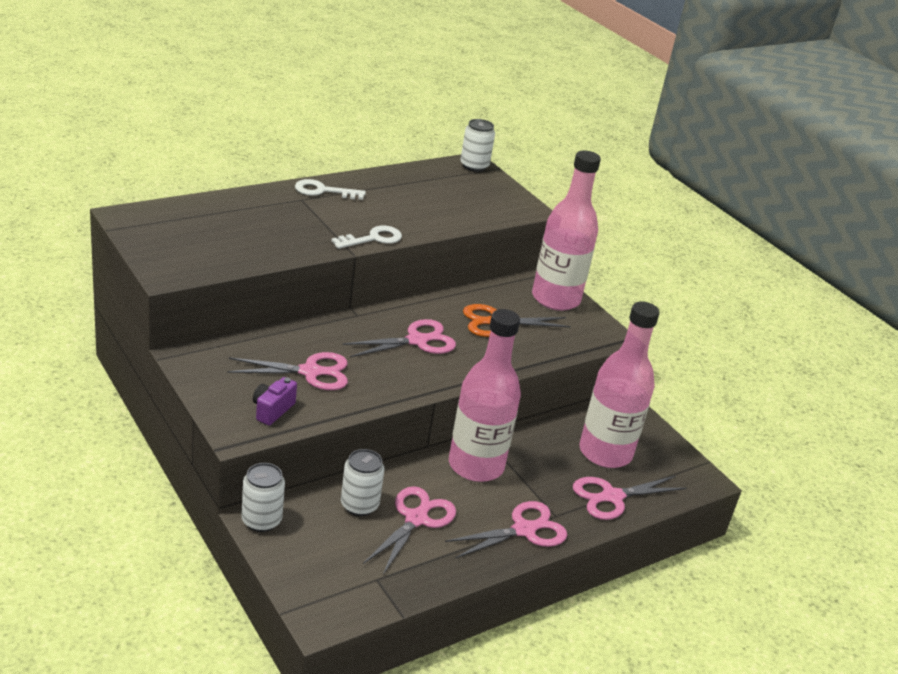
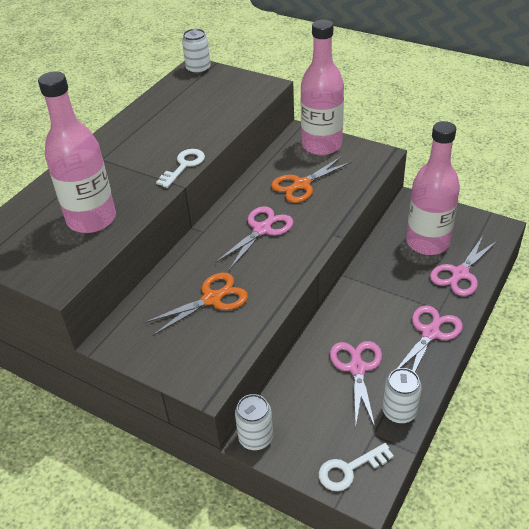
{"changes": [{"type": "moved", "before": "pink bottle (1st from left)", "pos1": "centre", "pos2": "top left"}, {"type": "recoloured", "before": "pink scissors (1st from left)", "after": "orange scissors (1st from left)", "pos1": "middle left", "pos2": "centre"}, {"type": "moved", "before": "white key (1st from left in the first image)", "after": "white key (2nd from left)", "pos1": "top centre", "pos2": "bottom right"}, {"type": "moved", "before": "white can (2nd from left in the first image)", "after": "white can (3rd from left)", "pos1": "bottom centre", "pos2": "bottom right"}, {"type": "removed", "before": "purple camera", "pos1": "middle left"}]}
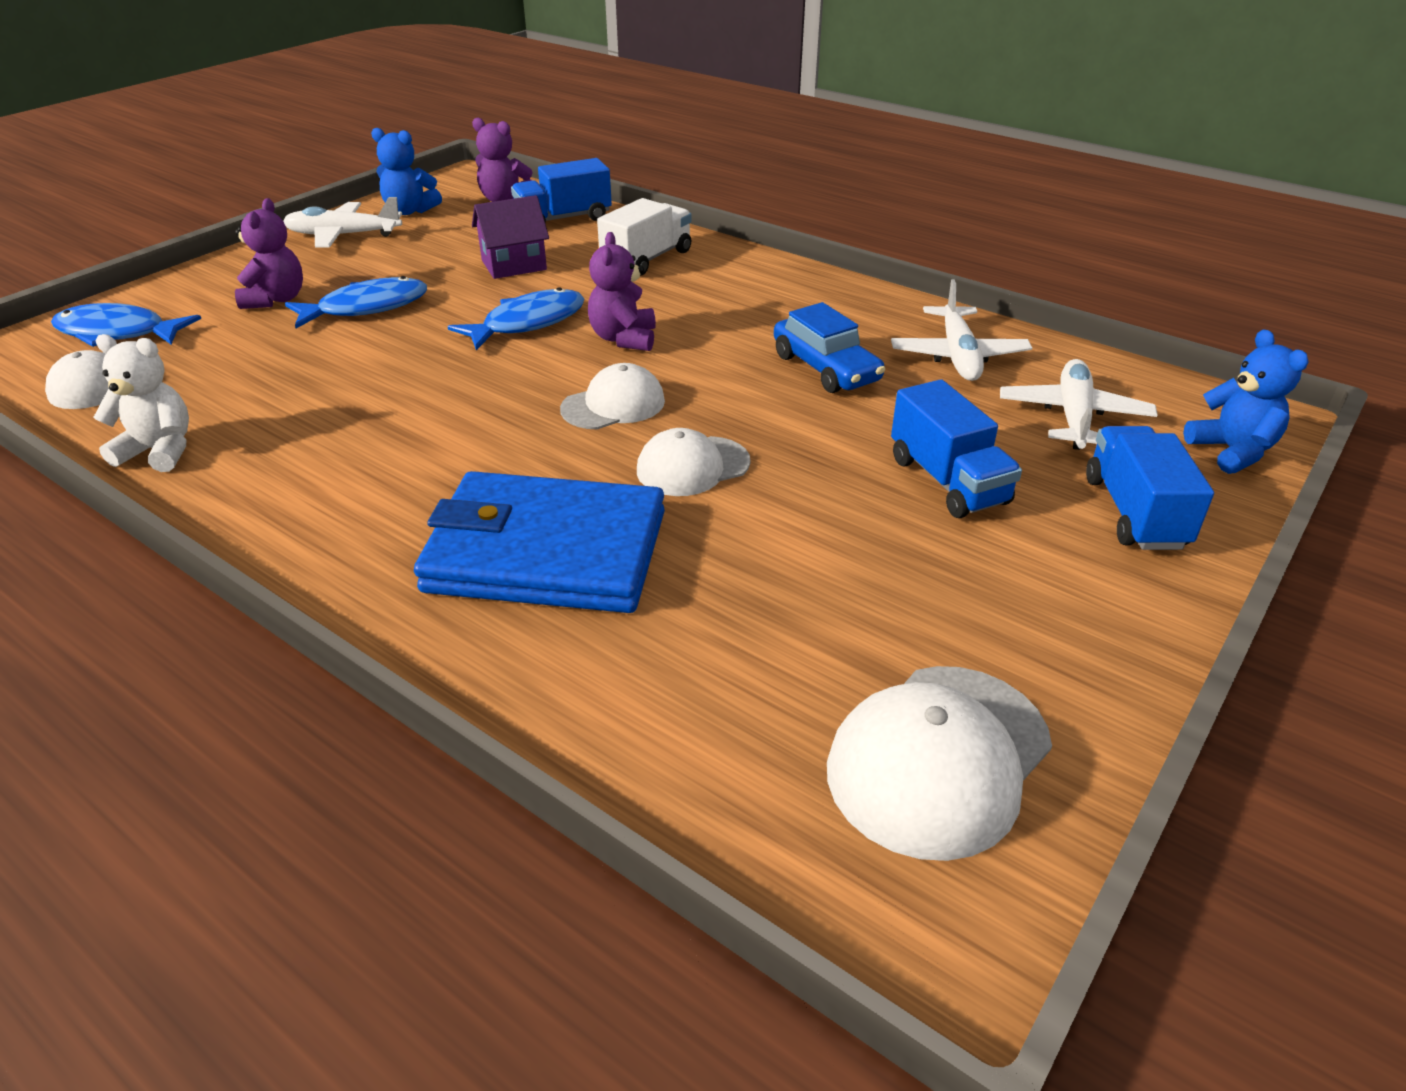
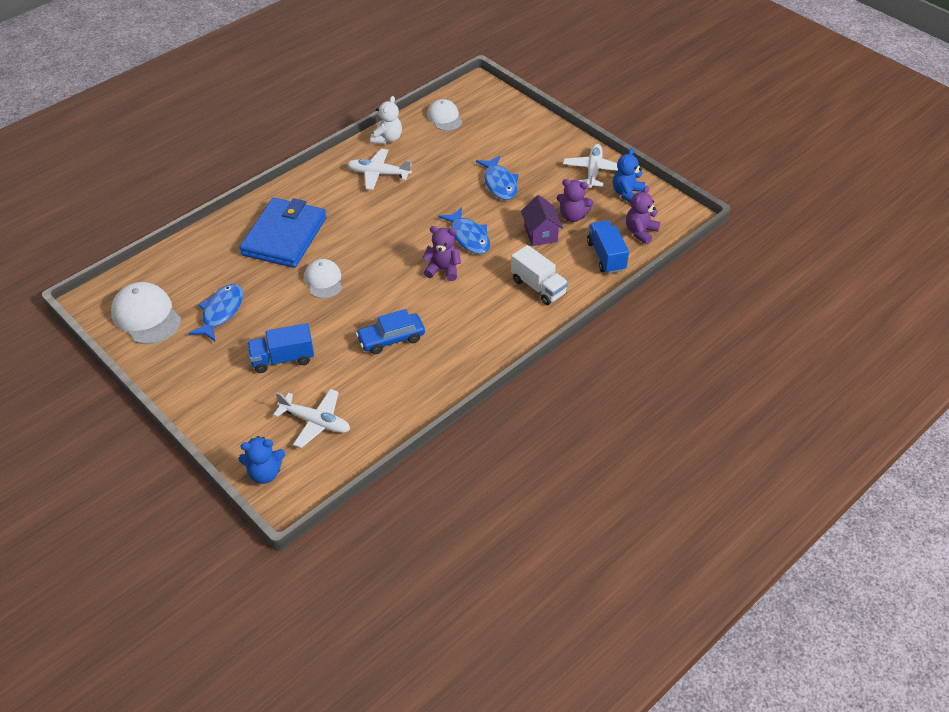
{"changes": [{"type": "moved", "before": "blue fish (1st from left)", "pos1": "top left", "pos2": "middle left"}, {"type": "moved", "before": "white plane (2nd from left)", "pos1": "top right", "pos2": "top centre"}, {"type": "moved", "before": "purple teddy bear (1st from left in the first image)", "after": "purple teddy bear (2nd from left)", "pos1": "top left", "pos2": "top centre"}, {"type": "removed", "before": "white cap (2nd from left)", "pos1": "centre"}, {"type": "removed", "before": "blue truck (3rd from left)", "pos1": "middle right"}]}
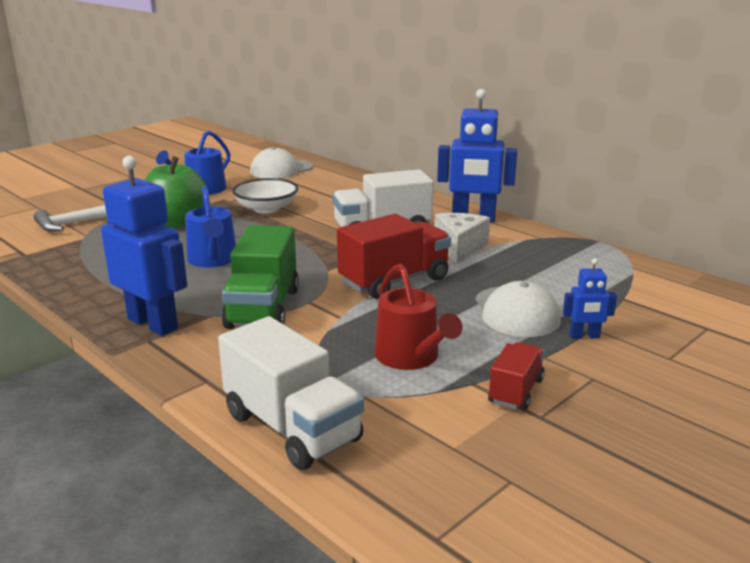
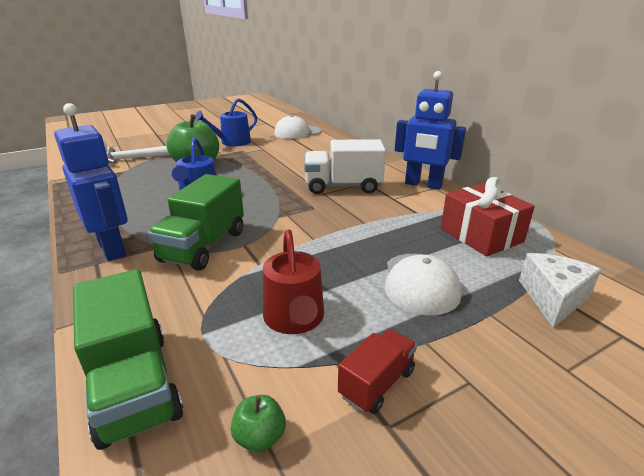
{"changes": [{"type": "recoloured", "before": "white truck (1st from left)", "after": "green truck (1st from left)", "pos1": "bottom centre", "pos2": "bottom left"}, {"type": "added", "after": "green apple (2nd from left)", "pos2": "bottom centre"}, {"type": "added", "after": "red gift", "pos2": "middle right"}, {"type": "moved", "before": "white cheese", "pos1": "centre", "pos2": "middle right"}, {"type": "removed", "before": "white bowl", "pos1": "centre"}, {"type": "removed", "before": "red truck (1st from left)", "pos1": "centre"}, {"type": "removed", "before": "blue robot (3rd from left)", "pos1": "middle right"}]}
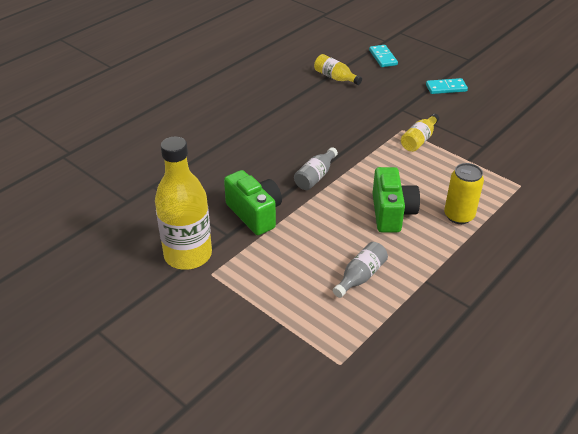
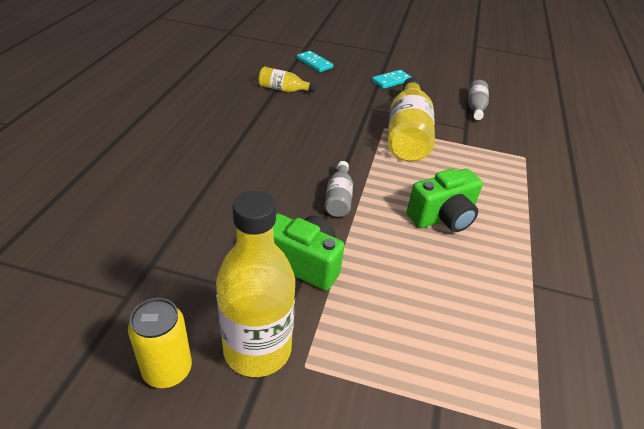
{"changes": [{"type": "moved", "before": "yellow can", "pos1": "middle right", "pos2": "bottom left"}, {"type": "resized", "before": "yellow bottle (3rd from left)", "pos1": "top right", "pos2": "top centre", "scale": 2.0}, {"type": "turned", "before": "green camera (2nd from left)", "pos1": "middle right", "pos2": "middle right", "turn": 90}, {"type": "moved", "before": "grey bottle (2nd from left)", "pos1": "centre", "pos2": "top right"}]}
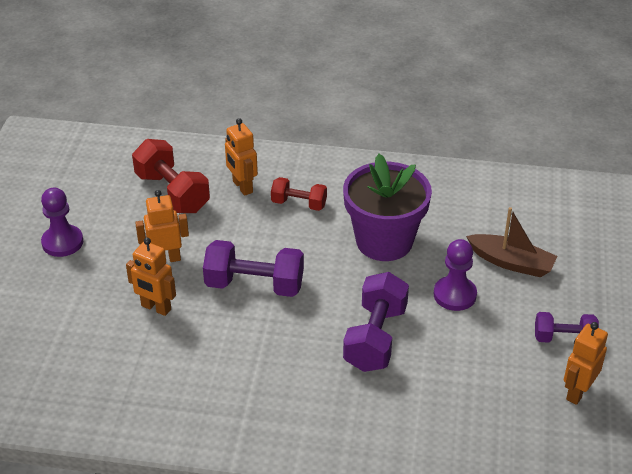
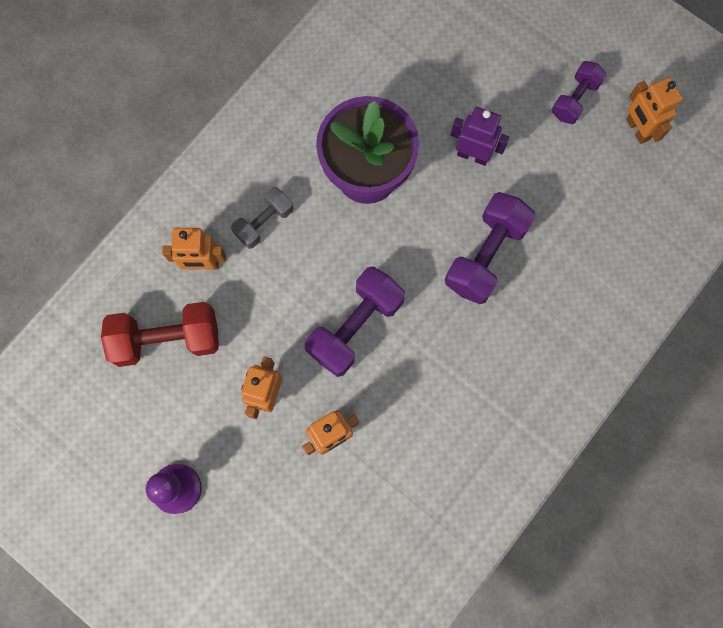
{"changes": [{"type": "recoloured", "before": "red dumbbell (2nd from left)", "after": "grey dumbbell", "pos1": "centre", "pos2": "centre"}, {"type": "turned", "before": "purple dumbbell (2nd from left)", "pos1": "bottom centre", "pos2": "middle right", "turn": 75}, {"type": "replaced", "before": "purple pawn (2nd from left)", "after": "purple robot", "pos1": "middle right", "pos2": "top centre"}, {"type": "removed", "before": "brown boat", "pos1": "middle right"}]}
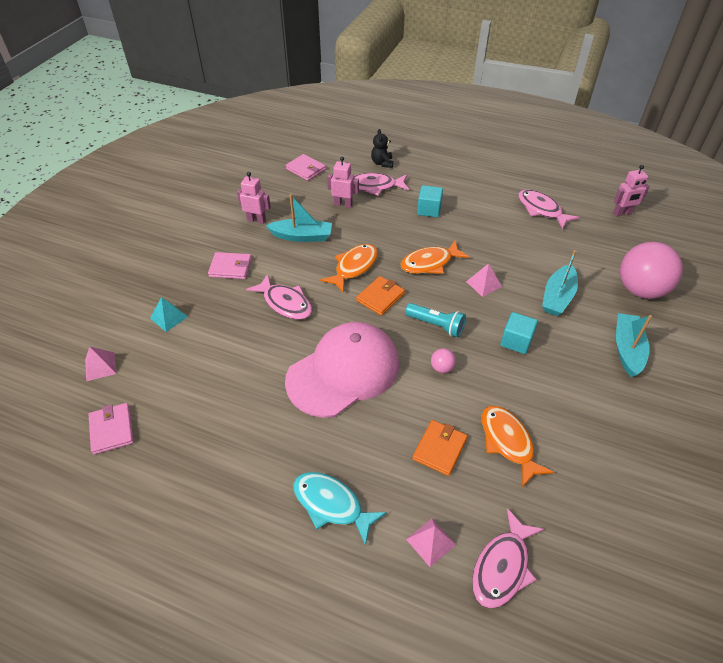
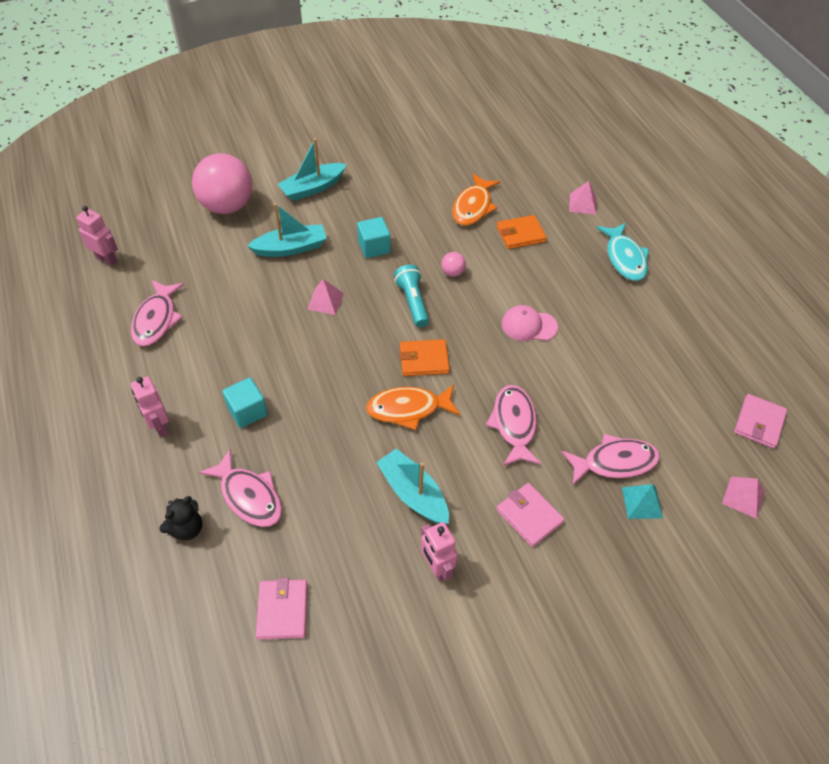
{"changes": [{"type": "moved", "before": "pink robot (2nd from left)", "pos1": "top centre", "pos2": "middle left"}, {"type": "resized", "before": "pink cap", "pos1": "centre", "pos2": "centre", "scale": 0.45}, {"type": "moved", "before": "pink fish (3rd from left in the first image)", "after": "pink fish (4th from left)", "pos1": "bottom right", "pos2": "middle right"}, {"type": "removed", "before": "orange fish (2nd from left)", "pos1": "centre"}]}
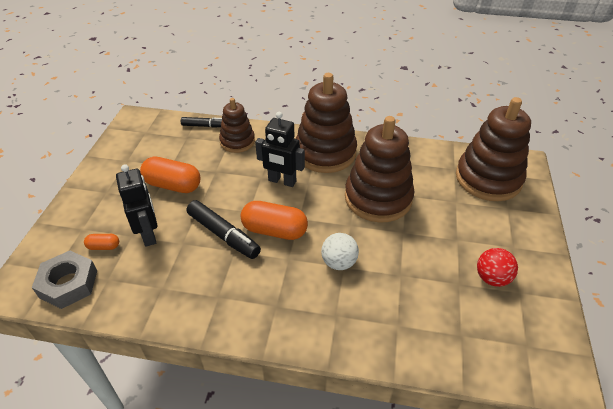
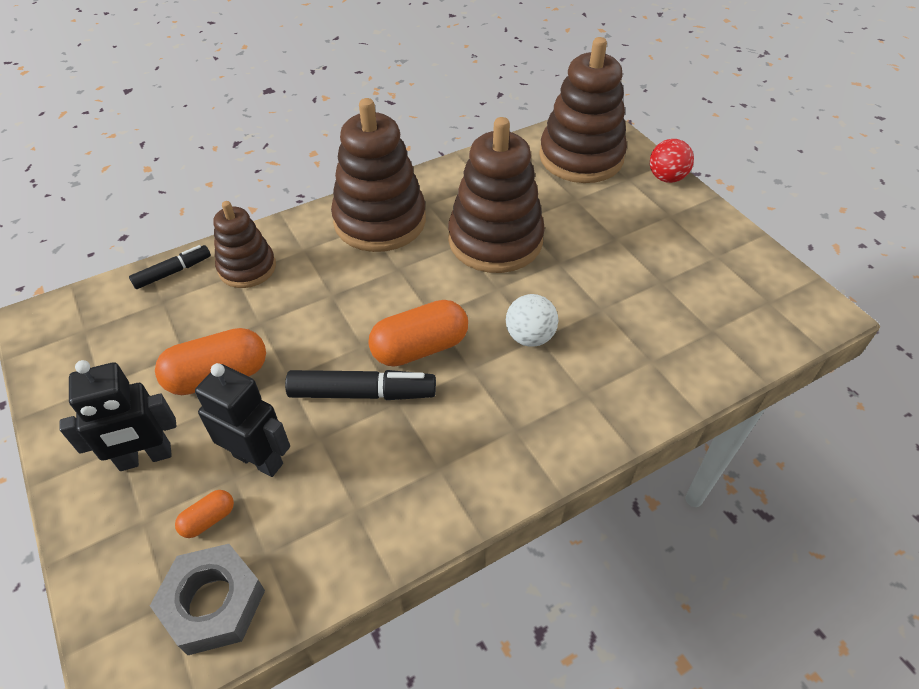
{"changes": [{"type": "moved", "before": "black robot (2nd from left in the first image)", "after": "black robot (1st from left)", "pos1": "centre", "pos2": "middle left"}, {"type": "moved", "before": "red ball", "pos1": "middle right", "pos2": "top right"}]}
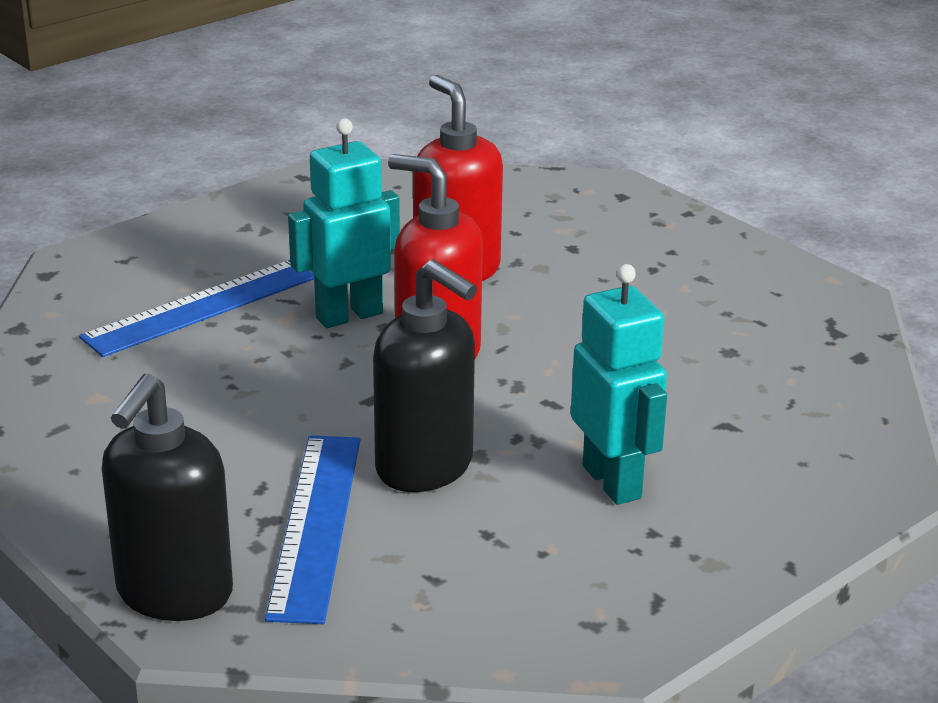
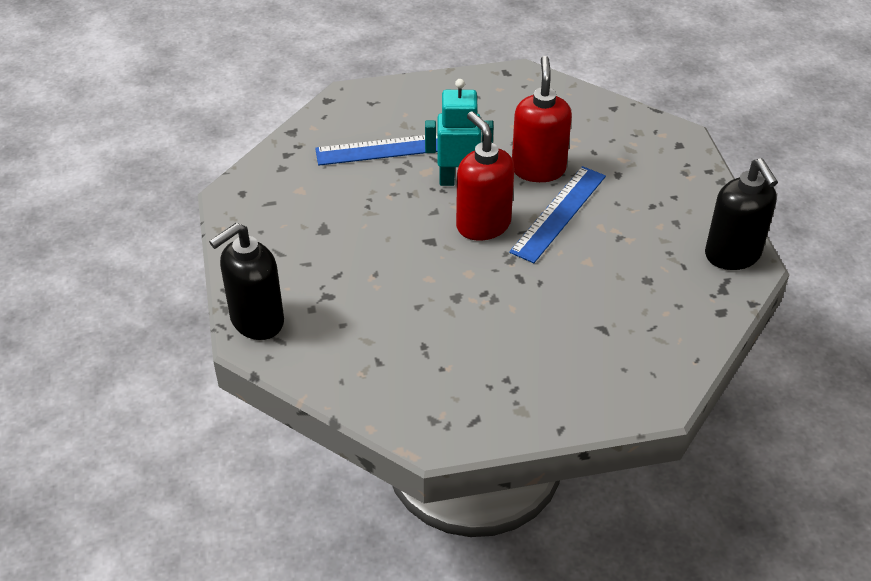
{"changes": [{"type": "moved", "before": "blue ruler (2nd from left)", "pos1": "bottom left", "pos2": "centre"}, {"type": "moved", "before": "black soap dispenser (2nd from left)", "pos1": "centre", "pos2": "middle right"}, {"type": "removed", "before": "turquoise robot (2nd from left)", "pos1": "centre"}]}
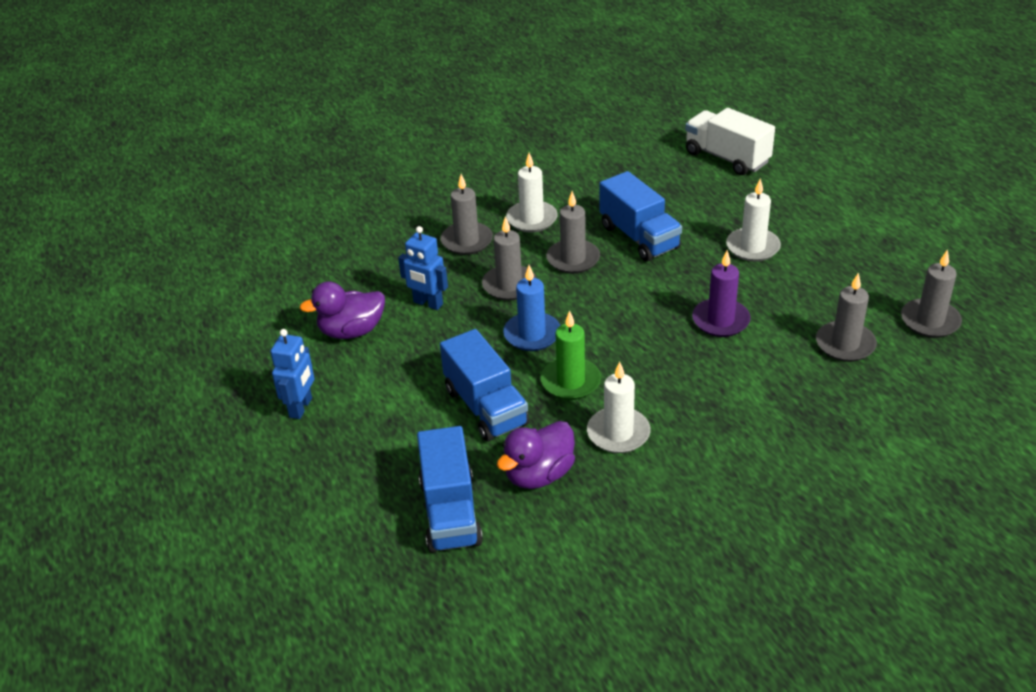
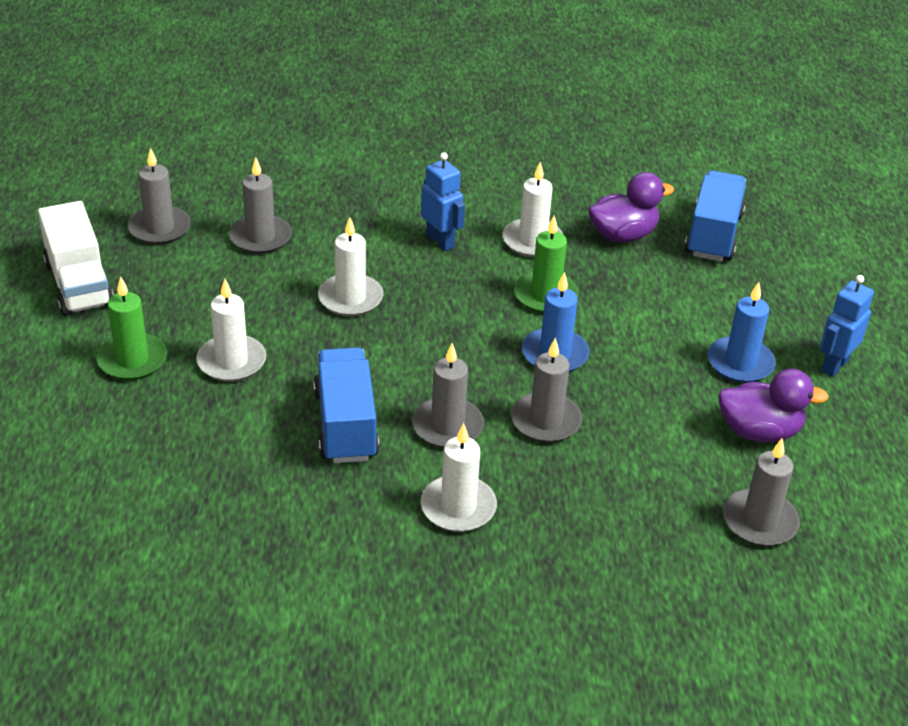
{"changes": [{"type": "moved", "before": "white truck", "pos1": "top right", "pos2": "middle left"}, {"type": "added", "after": "green candle (1st from left)", "pos2": "middle left"}, {"type": "recoloured", "before": "purple candle", "after": "white candle (2nd from left)", "pos1": "middle right", "pos2": "centre"}, {"type": "moved", "before": "blue robot (2nd from left in the first image)", "after": "blue robot (1st from left)", "pos1": "centre", "pos2": "top centre"}, {"type": "added", "after": "blue candle (2nd from left)", "pos2": "middle right"}, {"type": "moved", "before": "grey candle (1st from left in the first image)", "after": "grey candle (5th from left)", "pos1": "top centre", "pos2": "bottom right"}, {"type": "removed", "before": "blue truck (2nd from left)", "pos1": "centre"}]}
